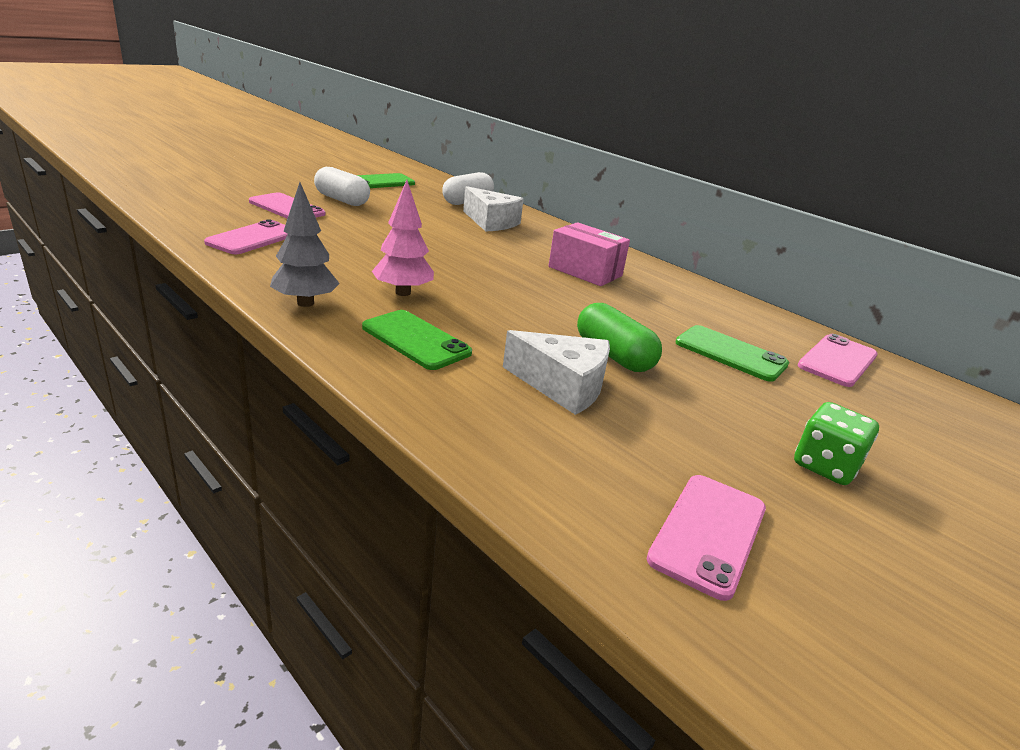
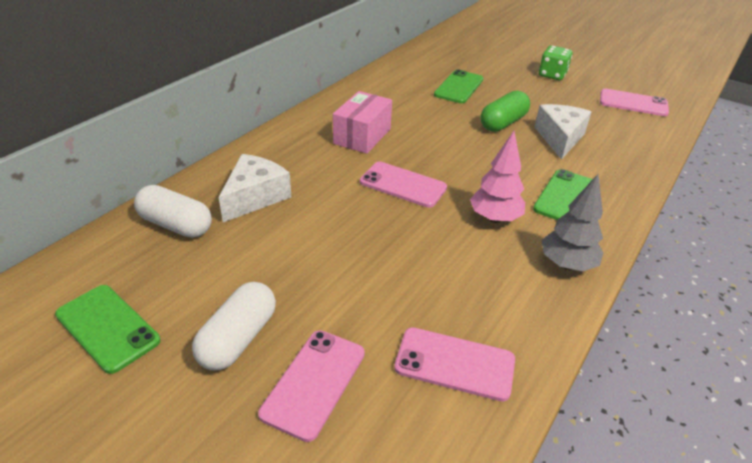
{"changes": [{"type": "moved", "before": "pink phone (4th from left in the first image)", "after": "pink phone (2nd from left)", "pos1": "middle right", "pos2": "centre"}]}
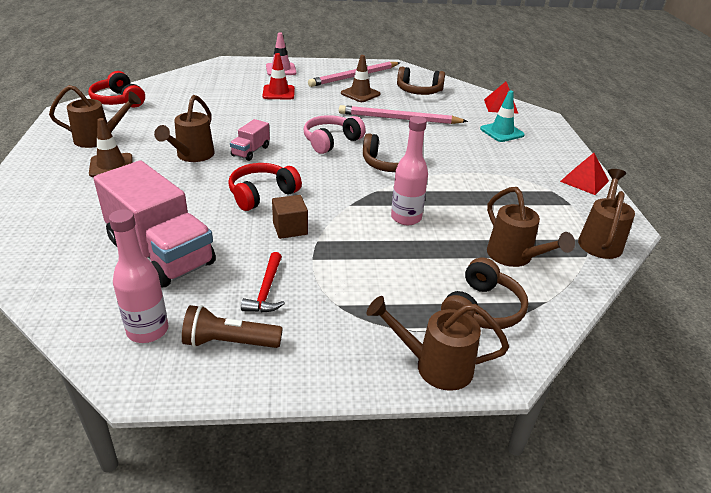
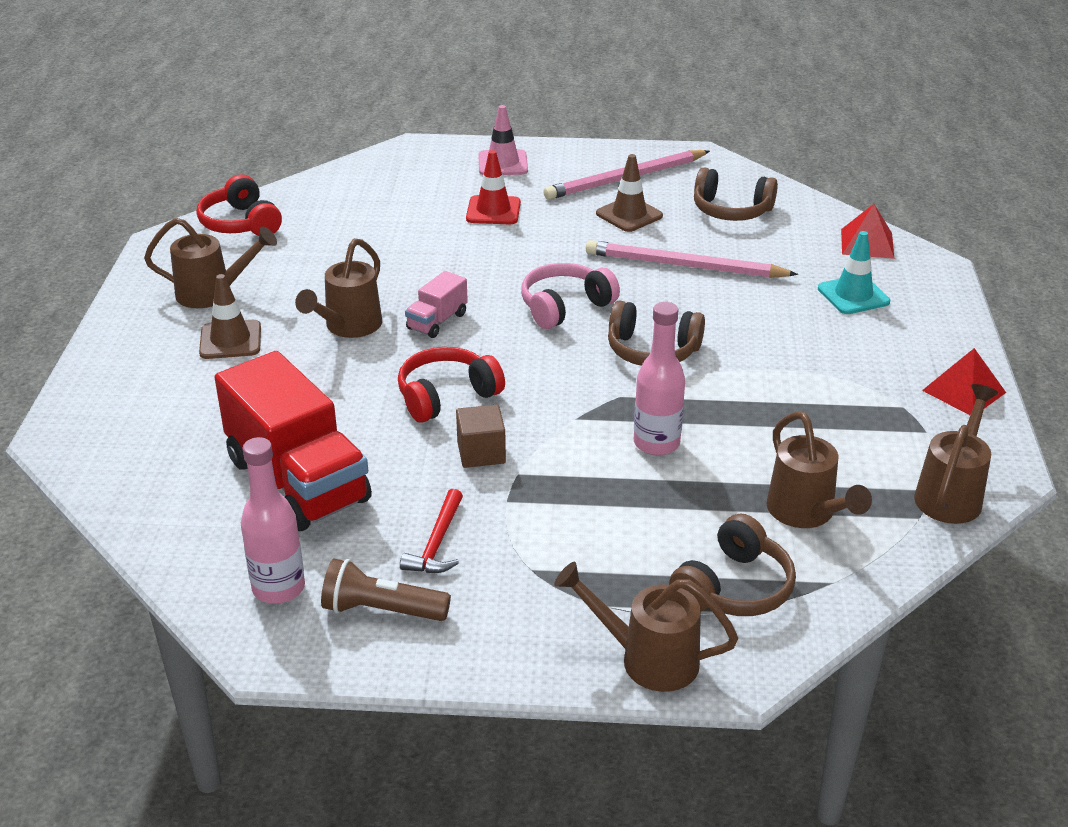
{"changes": [{"type": "recoloured", "before": "pink truck (1st from left)", "after": "red truck", "pos1": "middle left", "pos2": "middle left"}]}
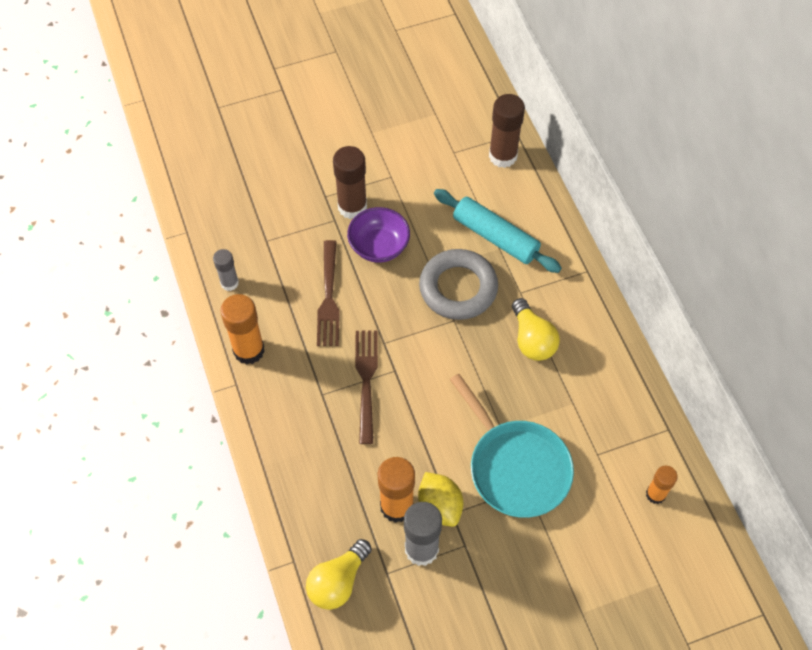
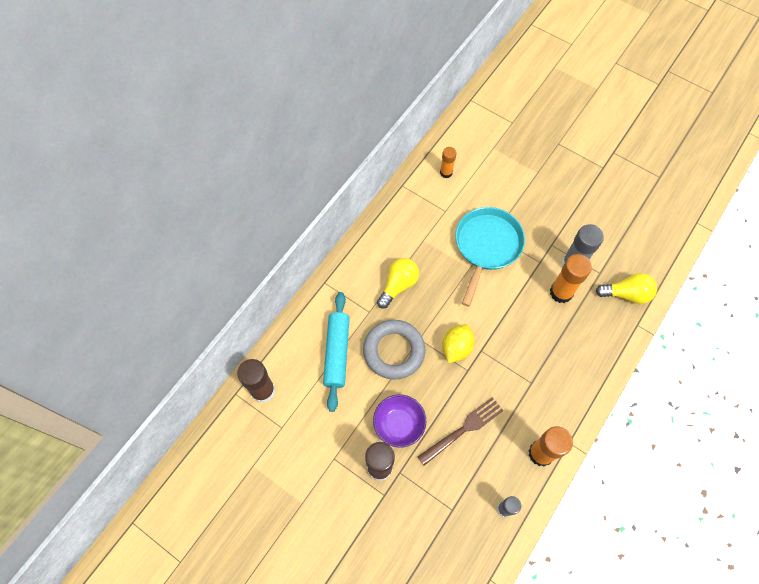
{"changes": [{"type": "moved", "before": "yellow lemon", "pos1": "bottom centre", "pos2": "centre"}, {"type": "removed", "before": "brown fork (2nd from left)", "pos1": "centre"}]}
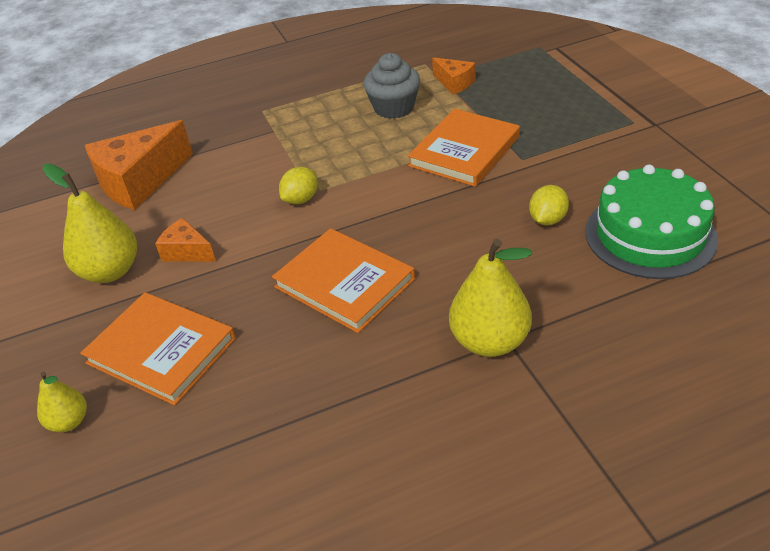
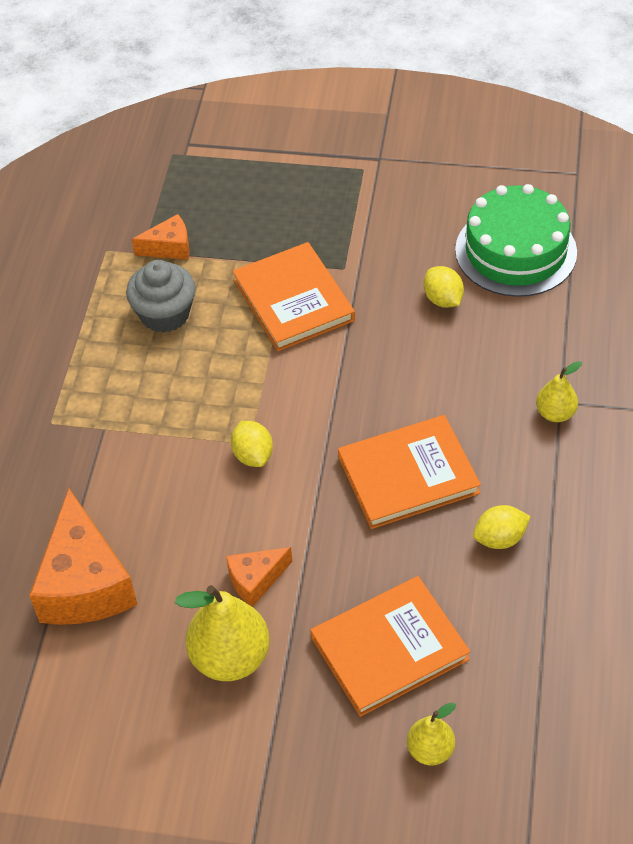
{"changes": [{"type": "added", "after": "yellow lemon (3rd from left)", "pos2": "middle right"}, {"type": "resized", "before": "yellow pear (3rd from left)", "pos1": "centre", "pos2": "middle right", "scale": 0.56}]}
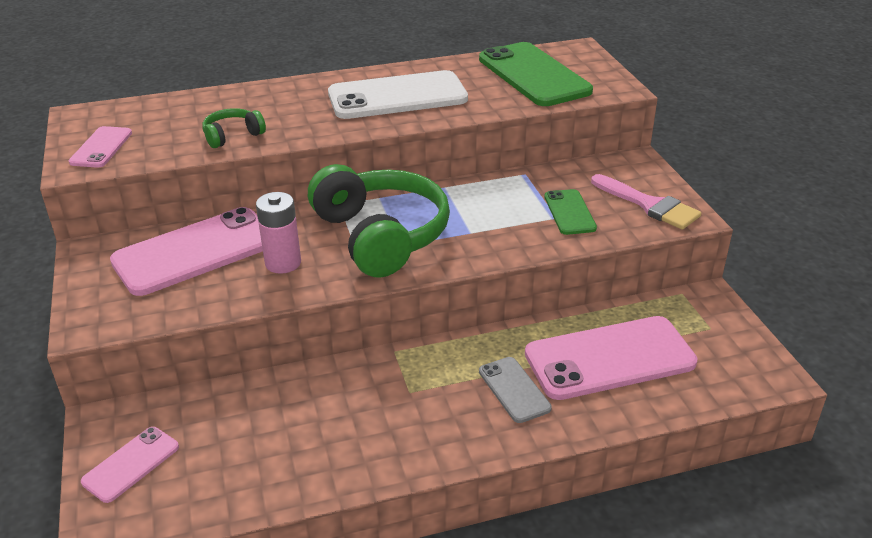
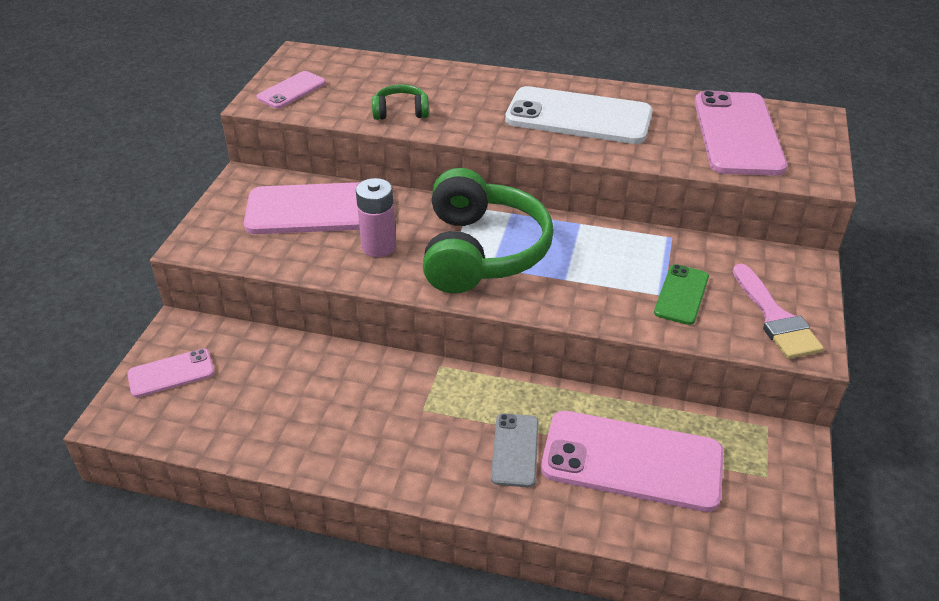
{"changes": [{"type": "recoloured", "before": "green phone (1st from left)", "after": "pink phone (5th from left)", "pos1": "top centre", "pos2": "top right"}]}
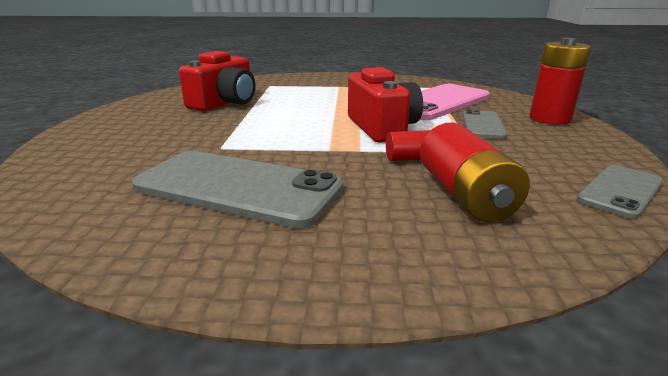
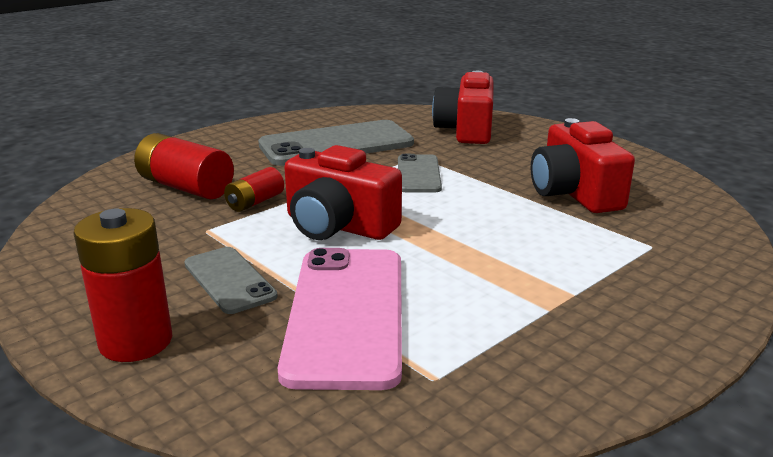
{"changes": [{"type": "moved", "before": "grey phone (3rd from left)", "pos1": "middle right", "pos2": "centre"}, {"type": "added", "after": "red camera (2nd from left)", "pos2": "top centre"}]}
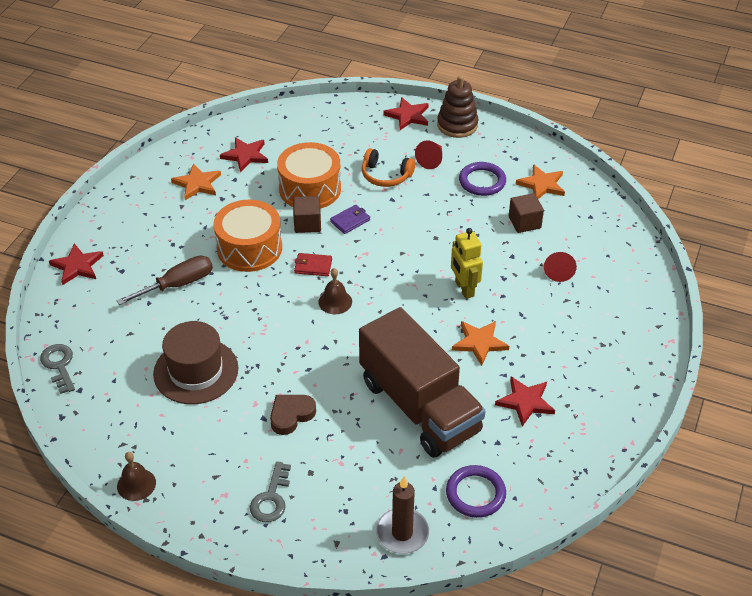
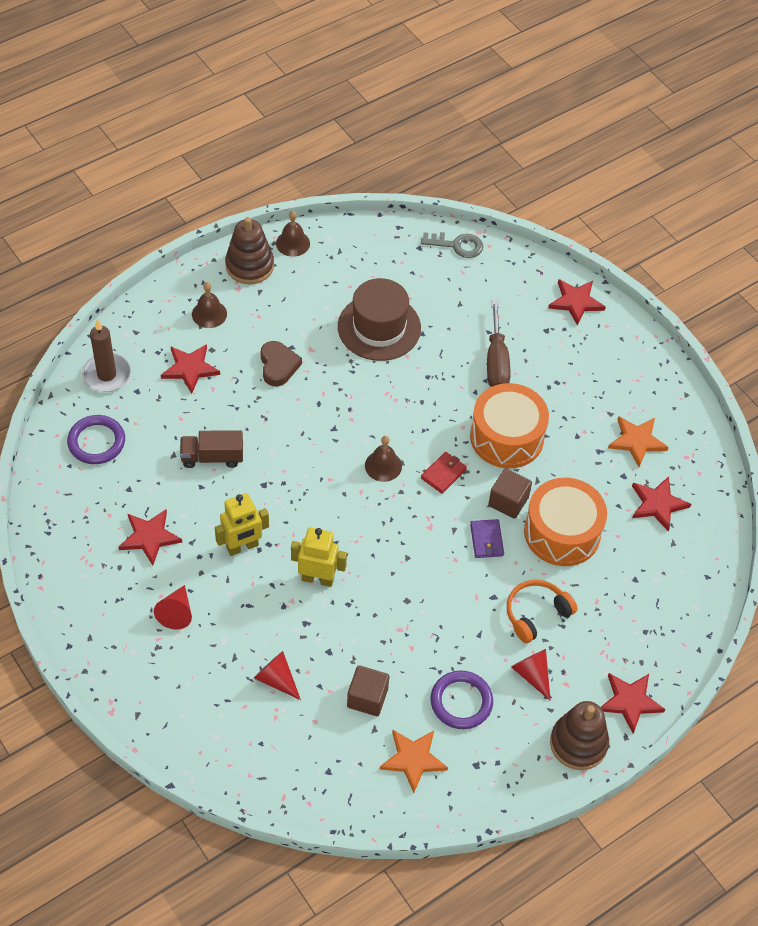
{"changes": [{"type": "added", "after": "red cone (1st from left)", "pos2": "middle left"}, {"type": "added", "after": "red star (2nd from left)", "pos2": "middle left"}, {"type": "resized", "before": "brown truck", "pos1": "centre", "pos2": "middle left", "scale": 0.43}, {"type": "replaced", "before": "grey key (2nd from left)", "after": "brown bell (1st from left)", "pos1": "bottom centre", "pos2": "top left"}, {"type": "replaced", "before": "orange star (2nd from left)", "after": "yellow robot (1st from left)", "pos1": "centre", "pos2": "middle left"}, {"type": "added", "after": "brown stacking toy (1st from left)", "pos2": "top left"}]}
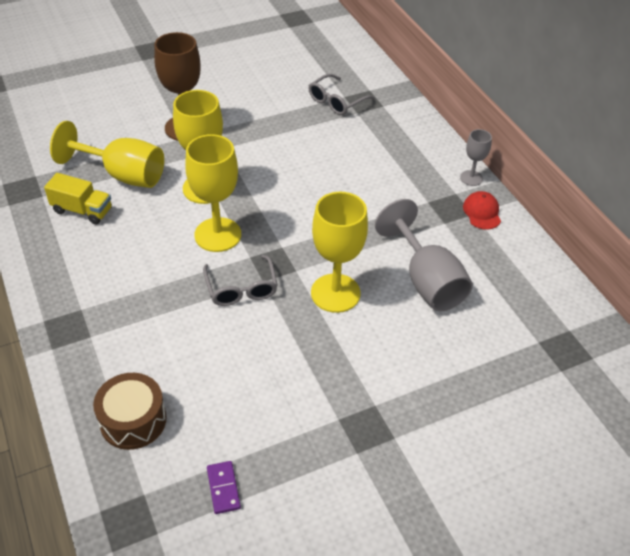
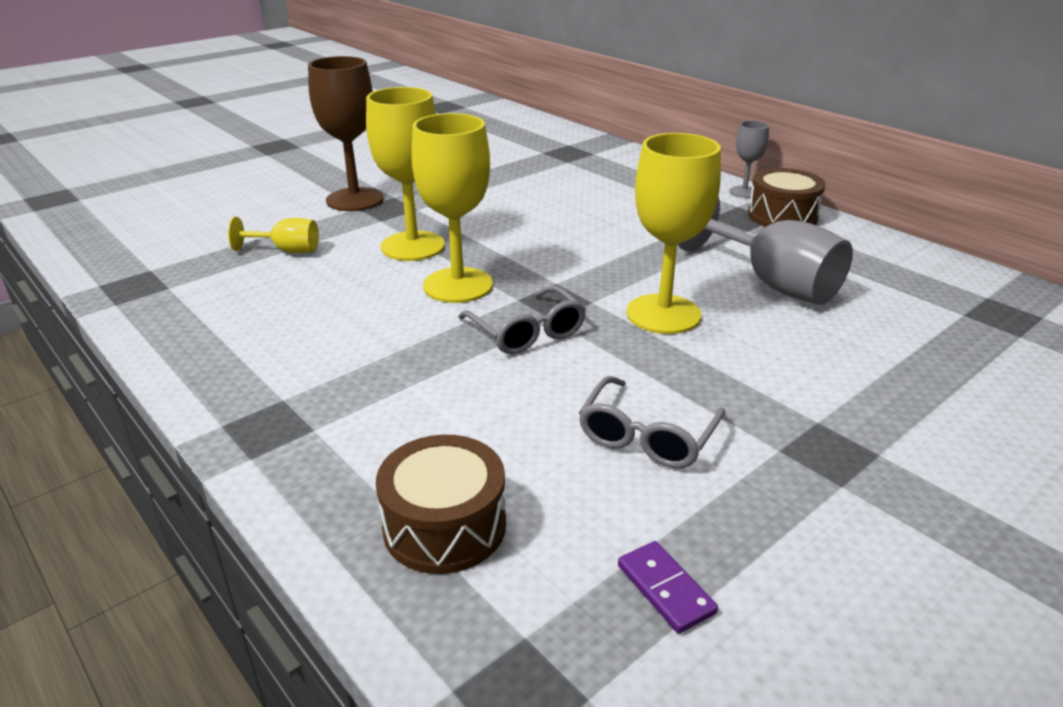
{"changes": [{"type": "resized", "before": "yellow goblet (1st from left)", "pos1": "top left", "pos2": "top left", "scale": 0.53}, {"type": "moved", "before": "grey glasses (2nd from left)", "pos1": "top centre", "pos2": "centre"}, {"type": "replaced", "before": "red cap", "after": "brown drum (2nd from left)", "pos1": "middle right", "pos2": "top right"}, {"type": "removed", "before": "yellow truck", "pos1": "middle left"}]}
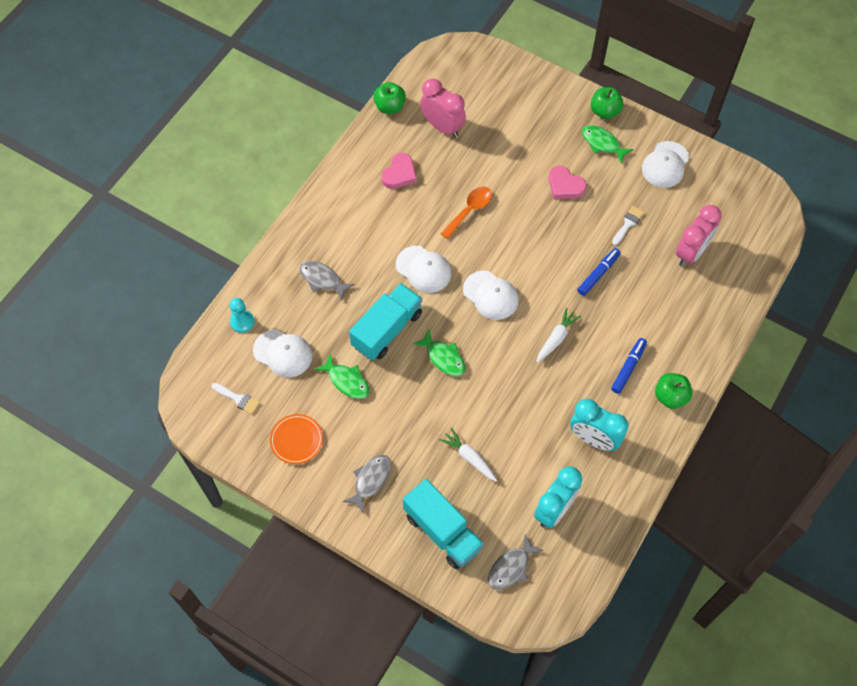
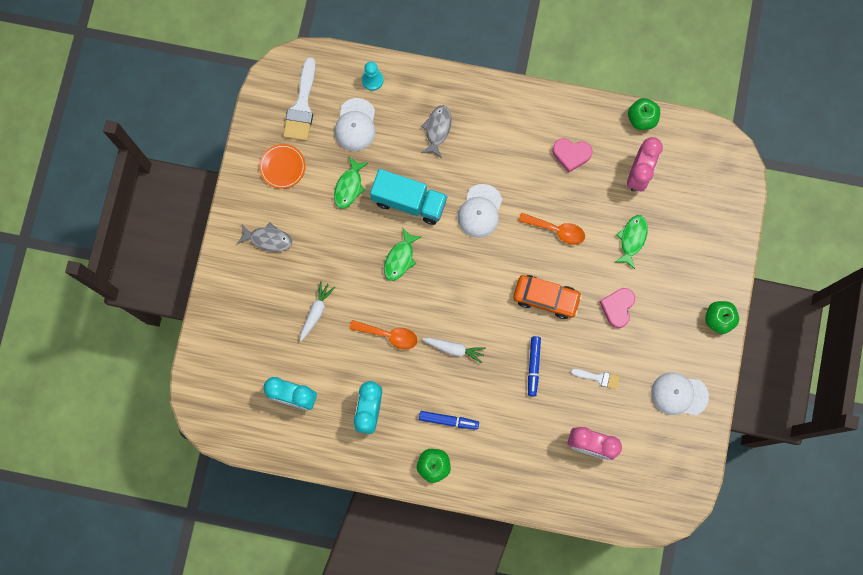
{"changes": [{"type": "resized", "before": "white brush (1st from left)", "pos1": "middle left", "pos2": "top centre", "scale": 1.86}, {"type": "added", "after": "orange spoon (1st from left)", "pos2": "centre"}, {"type": "added", "after": "orange car", "pos2": "centre"}, {"type": "turned", "before": "blue marker (1st from left in the first image)", "pos1": "middle right", "pos2": "centre", "turn": 75}, {"type": "moved", "before": "green fish (3rd from left)", "pos1": "top right", "pos2": "middle right"}, {"type": "removed", "before": "turquoise truck (2nd from left)", "pos1": "bottom centre"}, {"type": "removed", "before": "white cap (3rd from left)", "pos1": "centre"}, {"type": "removed", "before": "grey fish (3rd from left)", "pos1": "bottom centre"}]}
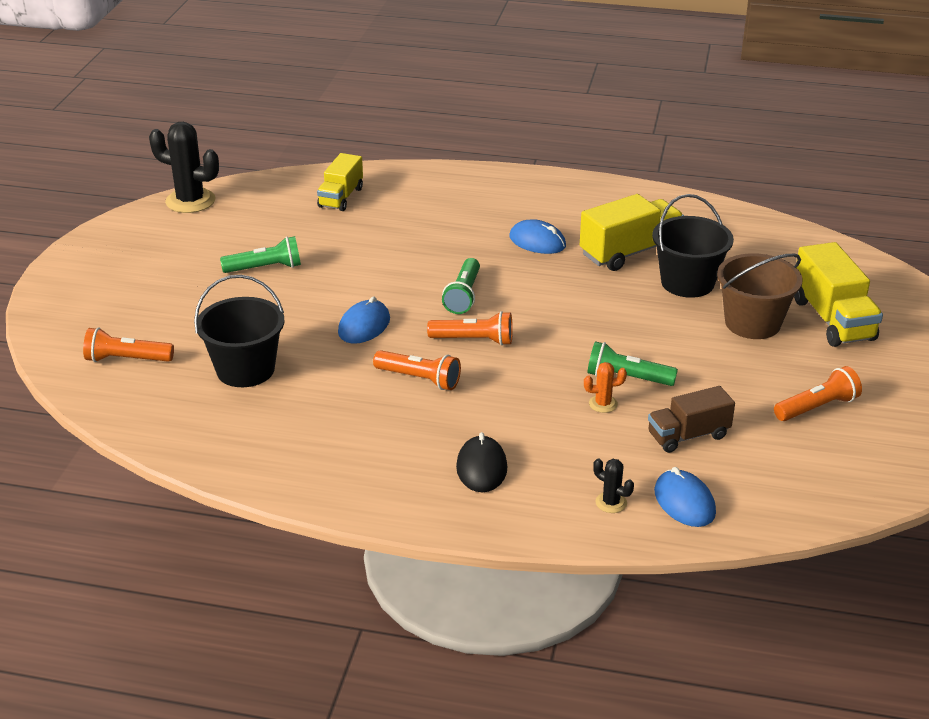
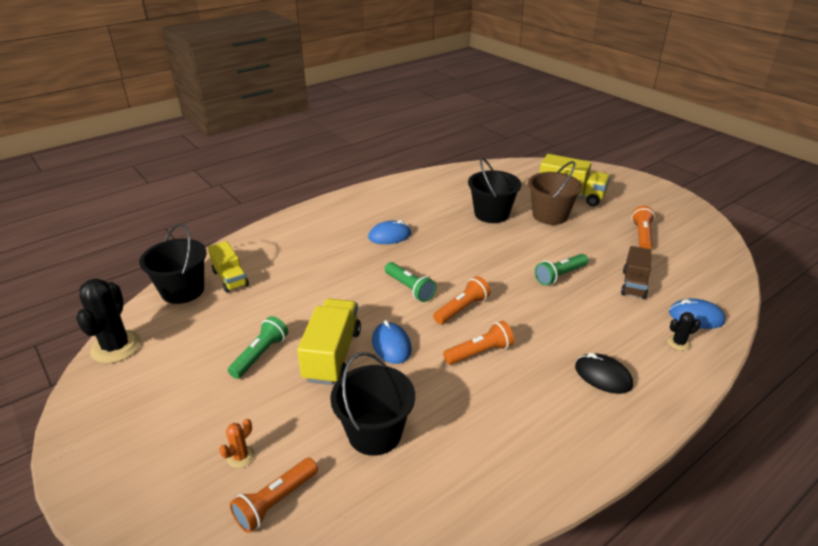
{"changes": [{"type": "turned", "before": "black cactus (1st from left)", "pos1": "top left", "pos2": "middle left", "turn": -60}, {"type": "added", "after": "black bucket (1st from left)", "pos2": "middle left"}, {"type": "moved", "before": "orange cactus", "pos1": "centre", "pos2": "bottom left"}, {"type": "moved", "before": "yellow truck (2nd from left)", "pos1": "top right", "pos2": "centre"}]}
